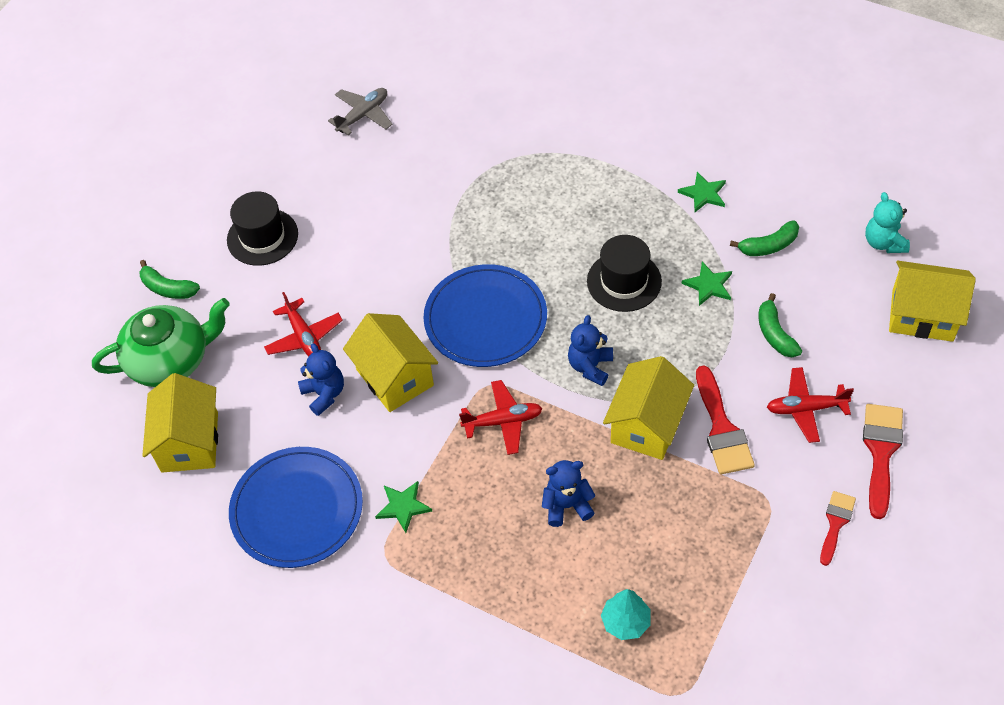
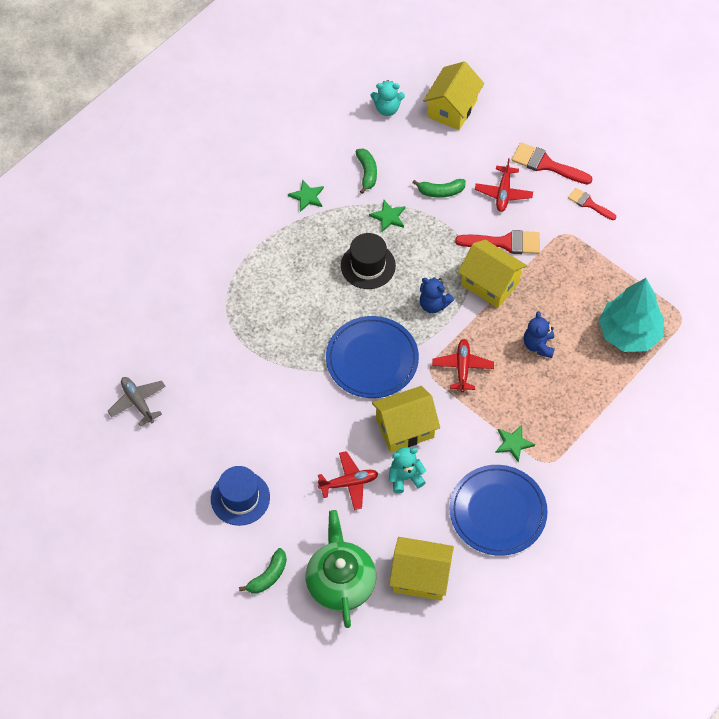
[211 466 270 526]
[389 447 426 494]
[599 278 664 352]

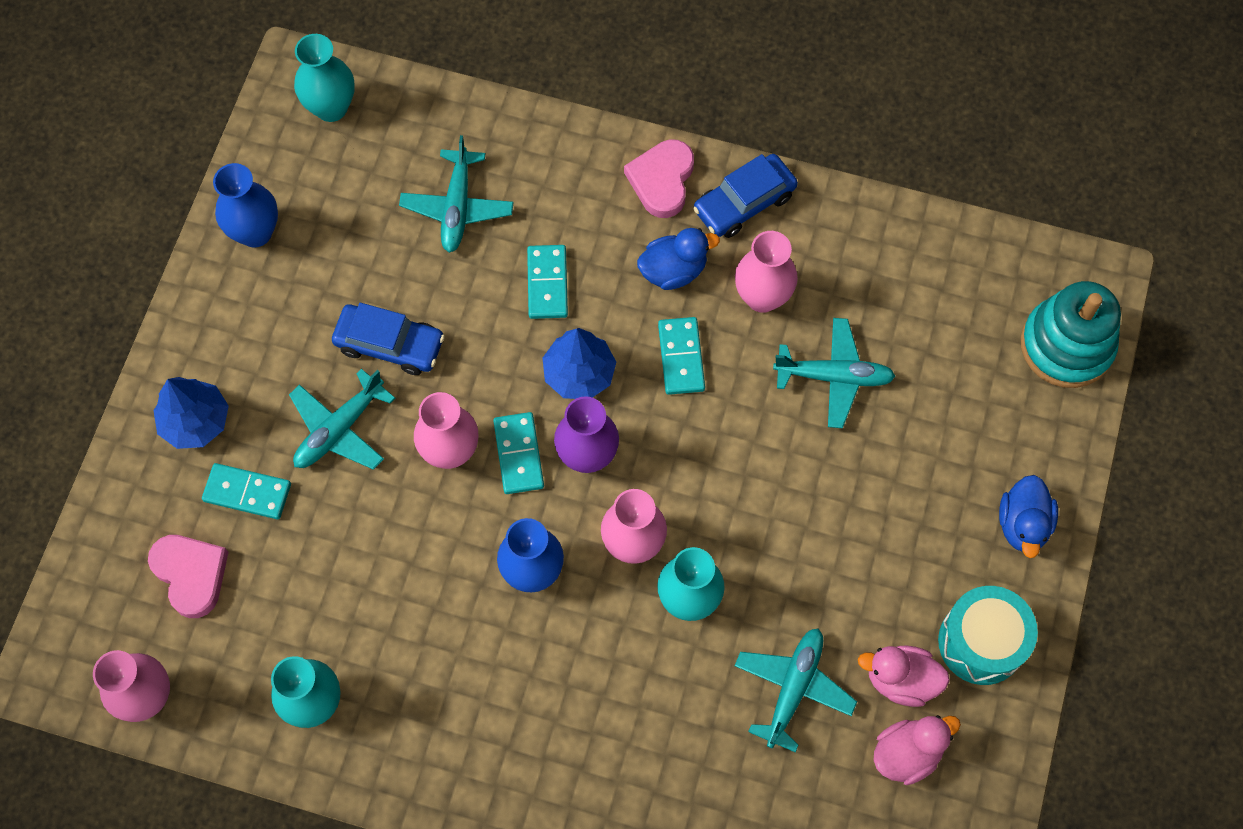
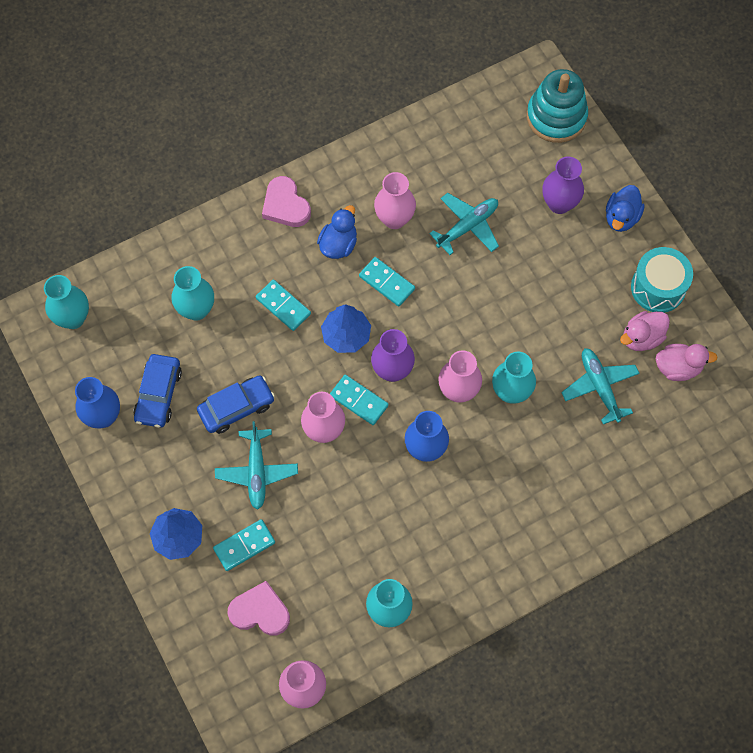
[171 266 214 321]
[133 354 182 428]
[606 185 645 232]
[656 344 718 381]
[542 156 584 214]

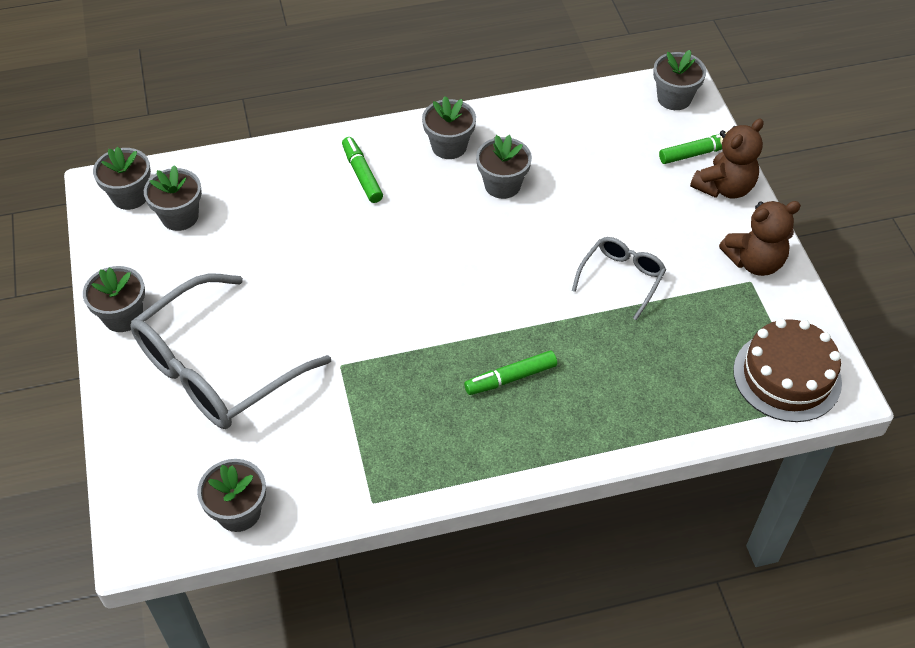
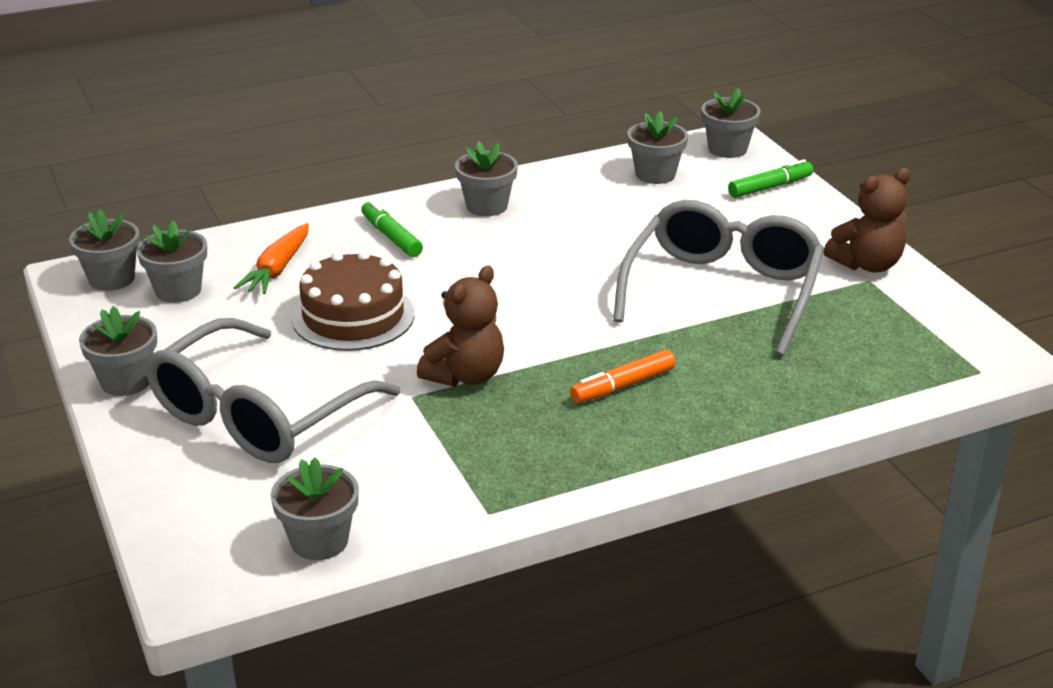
[417 266 504 387]
[627 111 688 184]
[613 200 824 356]
[292 250 415 351]
[570 350 675 403]
[234 223 309 294]

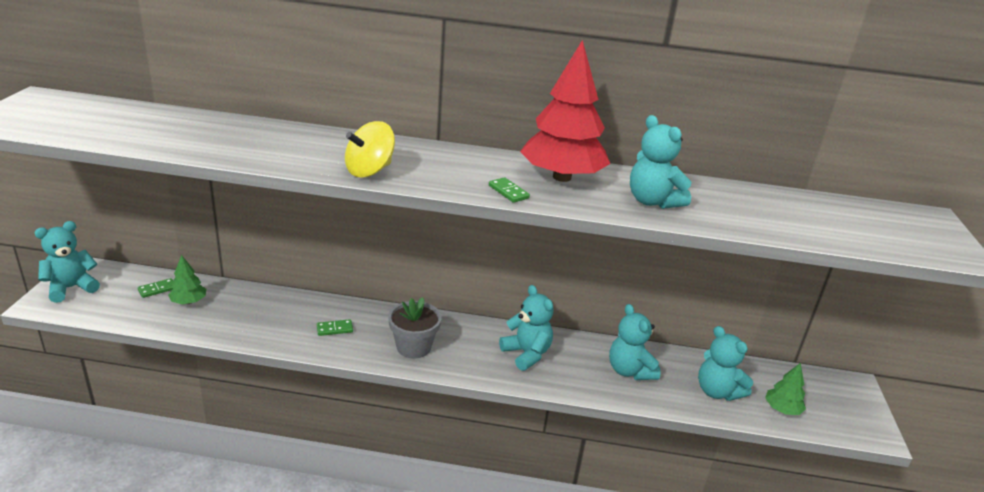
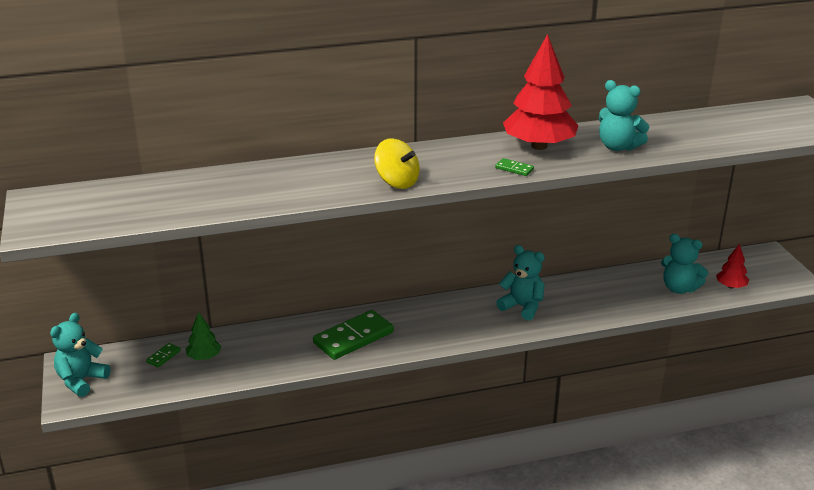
[374 138 420 189]
[388 297 442 358] (first image)
[609 304 661 380] (first image)
[313 310 394 360]
[716 244 749 288]

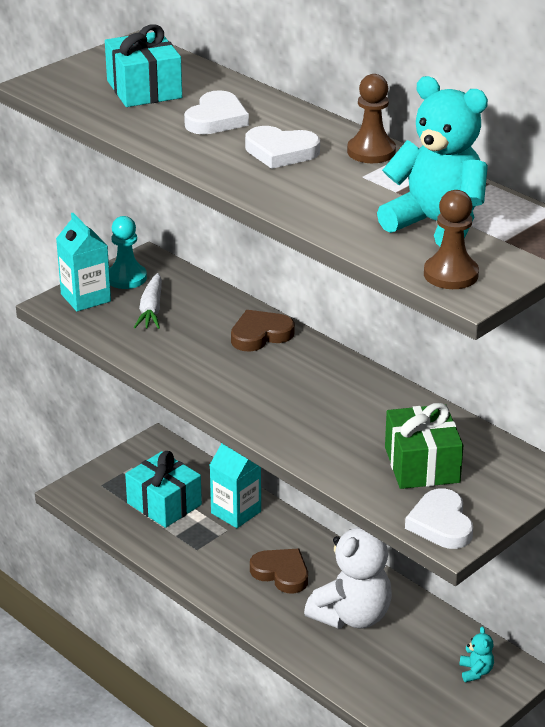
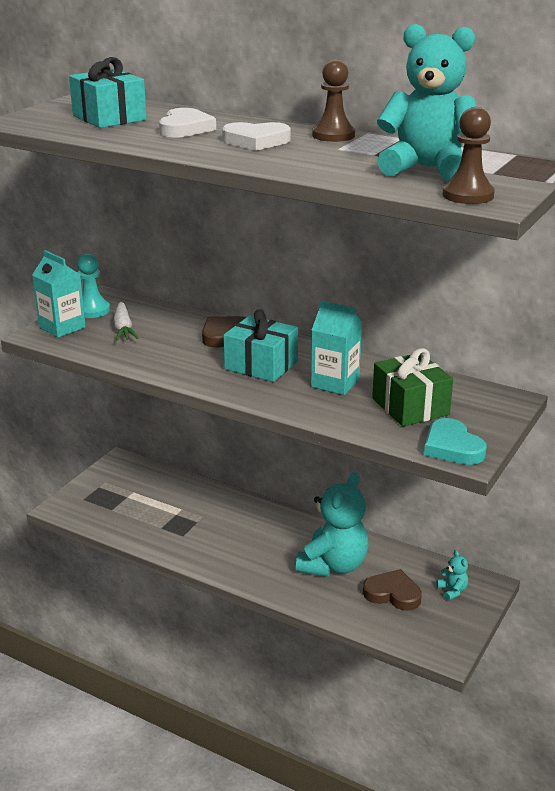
[311 301 362 395]
[223 309 298 382]
[424 418 486 465]
[296 472 368 577]
[363 569 422 611]

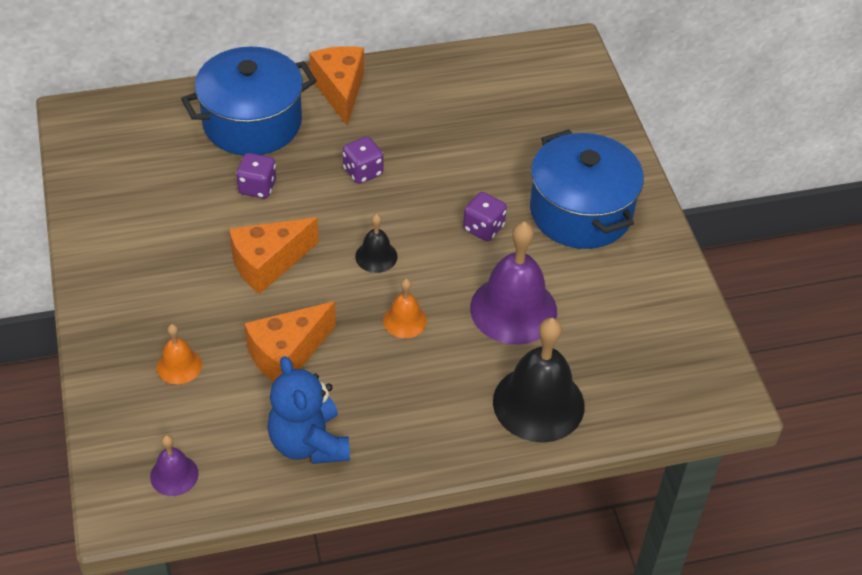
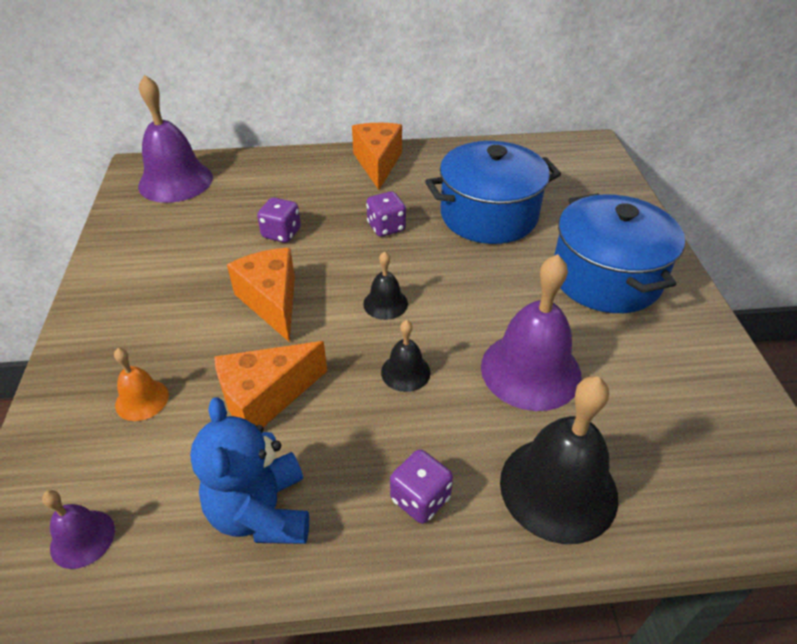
[425 141 561 244]
[390 449 453 524]
[227 248 295 342]
[381 320 431 392]
[138 75 213 203]

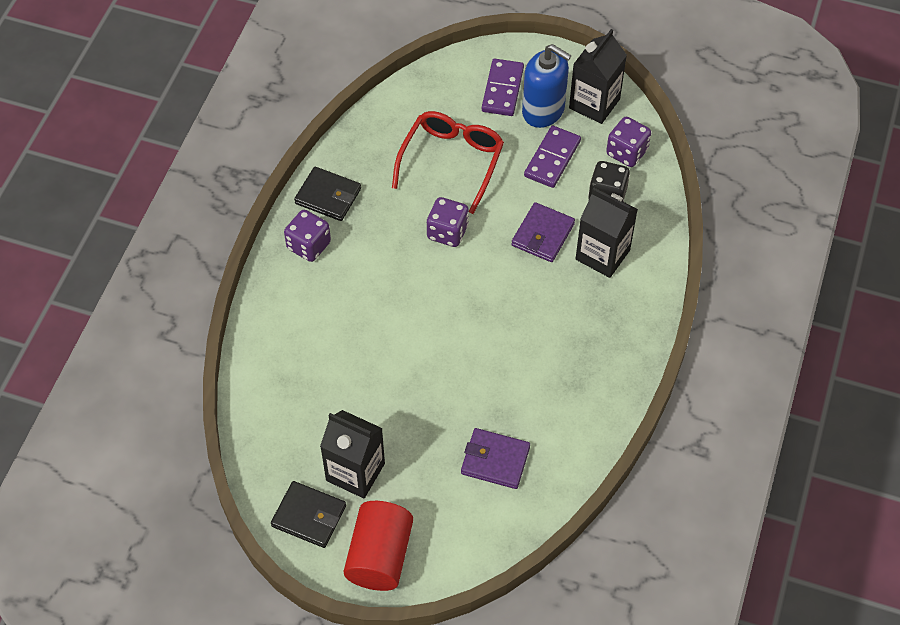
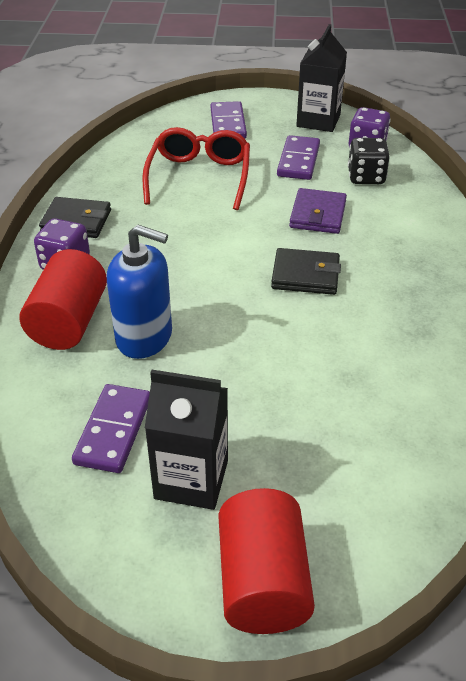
[107 225 172 359]
[576 188 638 278] (first image)
[427 197 469 247] (first image)
[461 428 530 489] (first image)
[271 248 341 295]
[19 249 107 350]
[72 384 150 473]

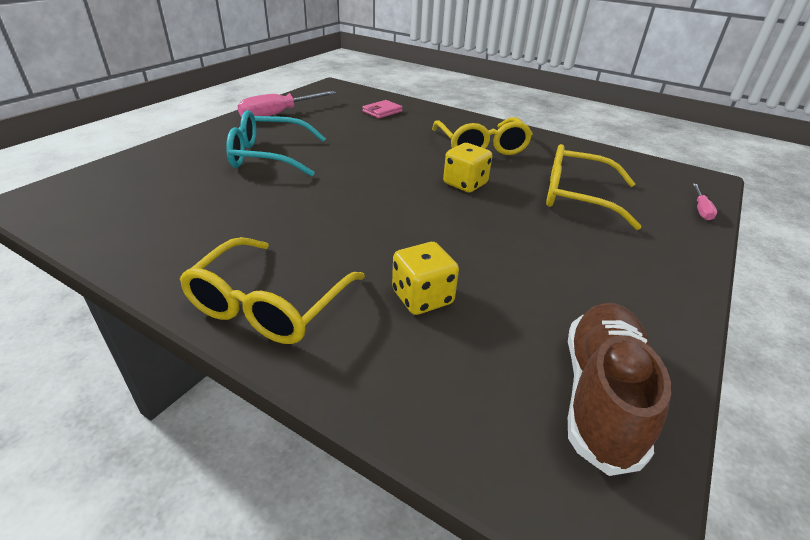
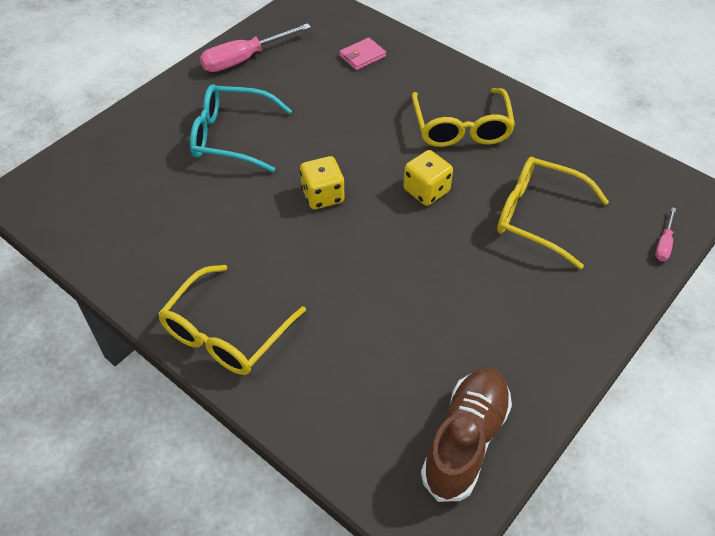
[300 156 345 209]

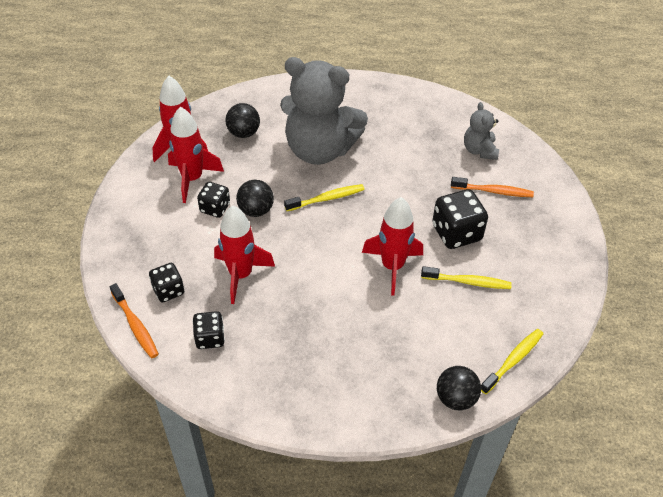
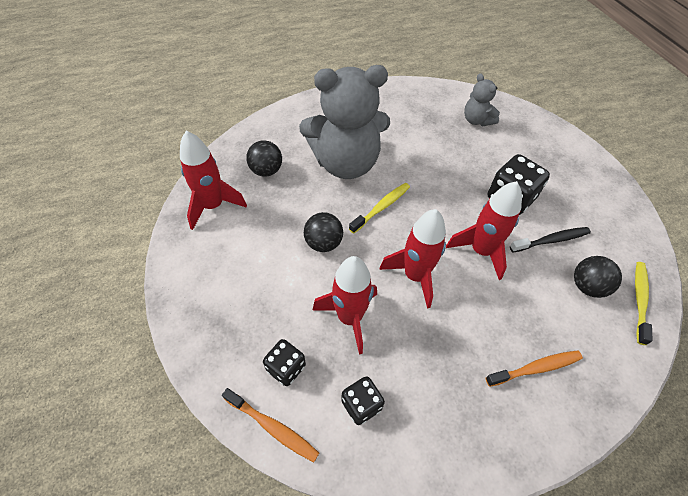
[379 209 446 309]
[485 350 583 387]
[197 182 230 218] (first image)
[510 227 591 252]
[574 256 622 298]

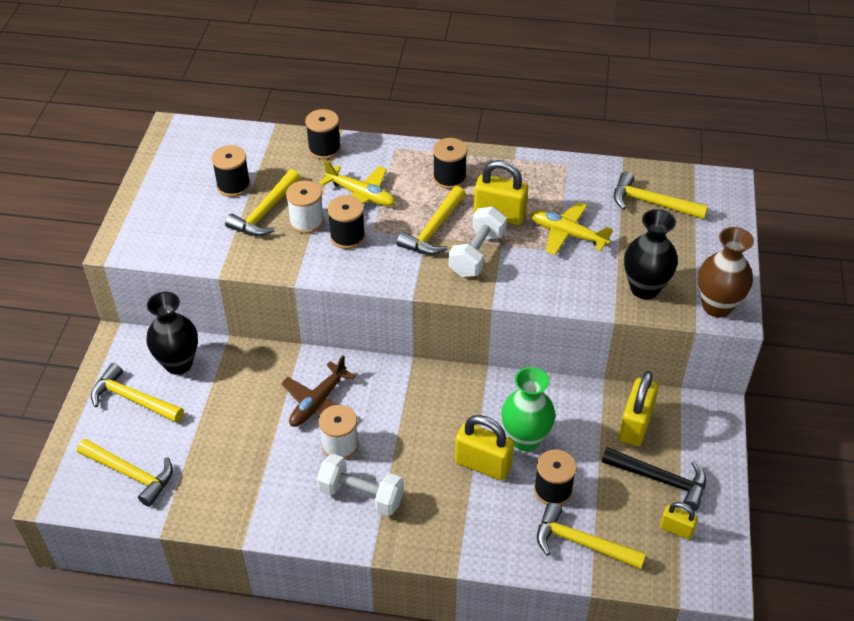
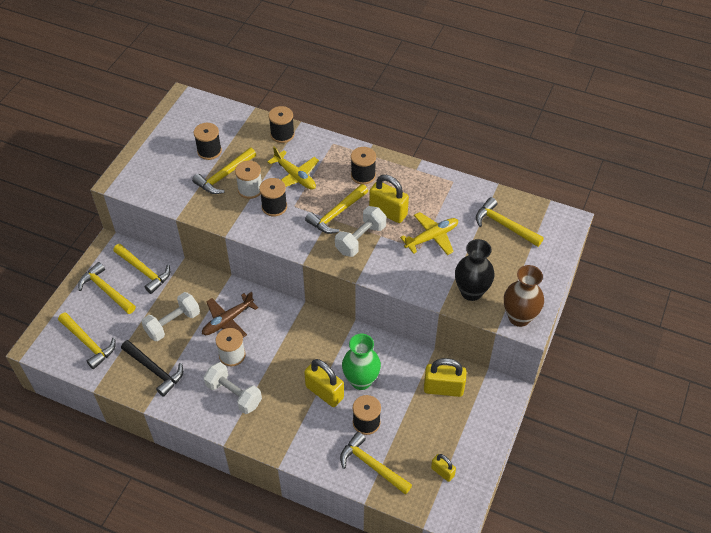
[400 212 458 255]
[113 244 170 294]
[424 358 467 397]
[121 340 183 397]
[141 292 200 341]

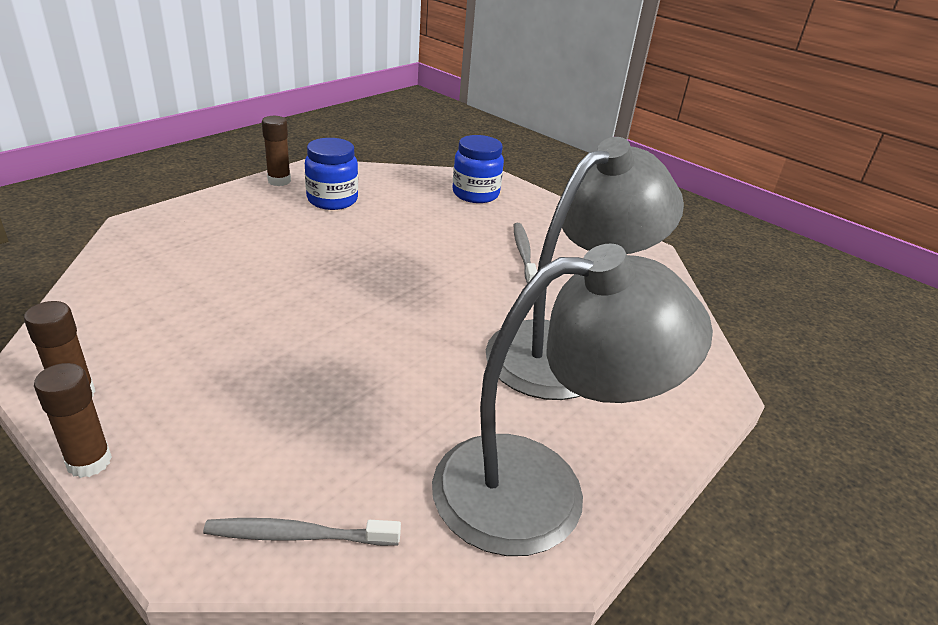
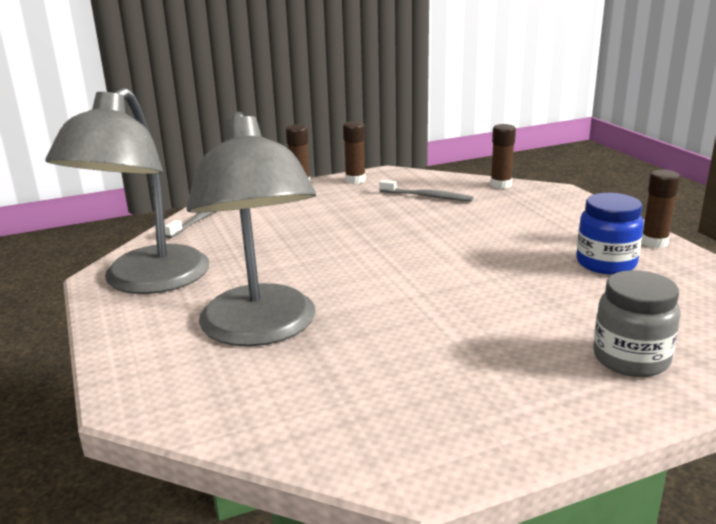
[593 270 681 377]
[379 180 473 201]
[490 124 516 189]

